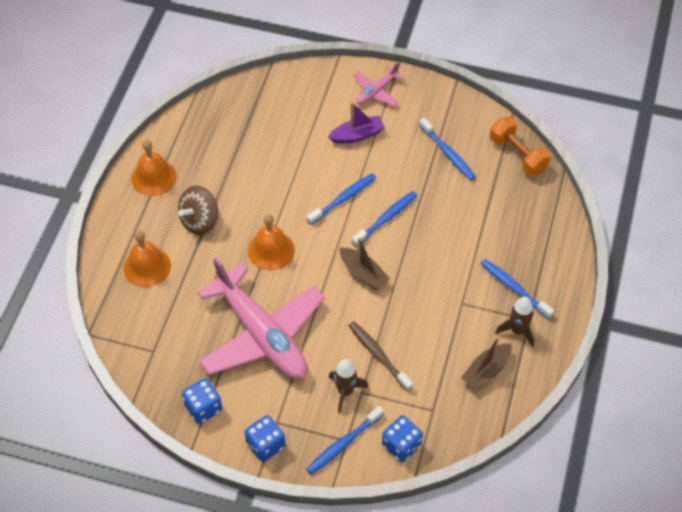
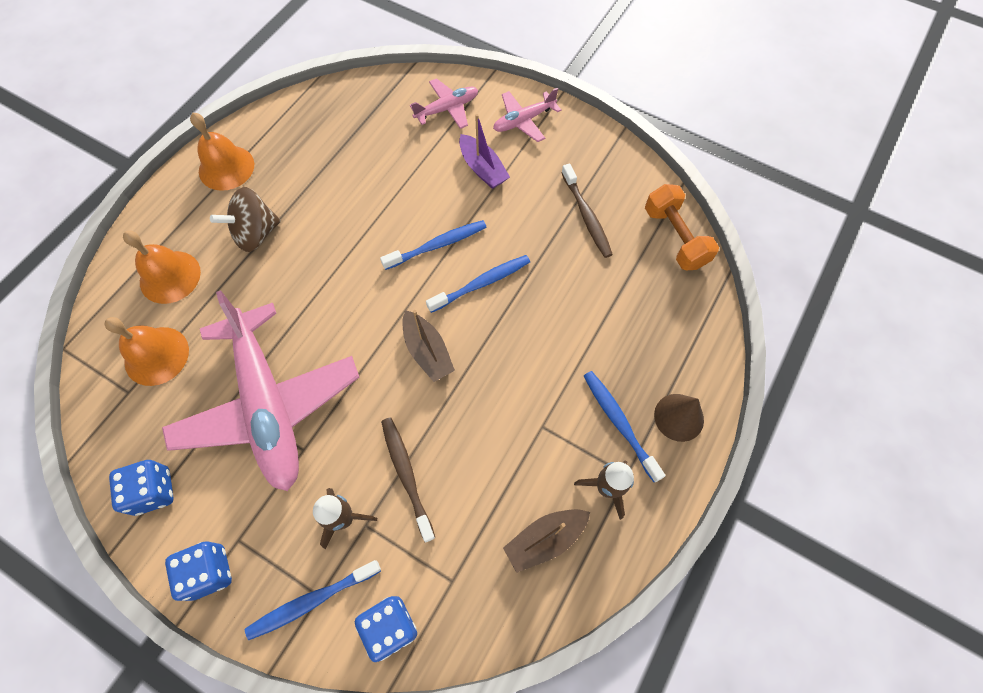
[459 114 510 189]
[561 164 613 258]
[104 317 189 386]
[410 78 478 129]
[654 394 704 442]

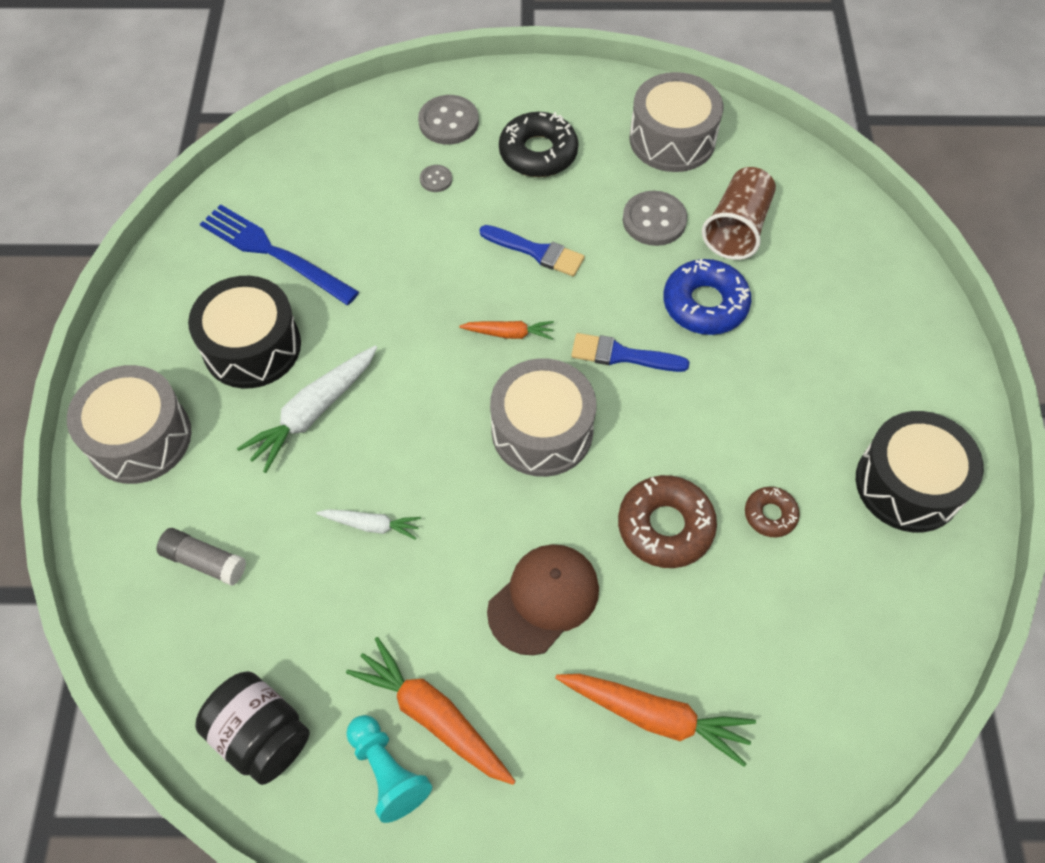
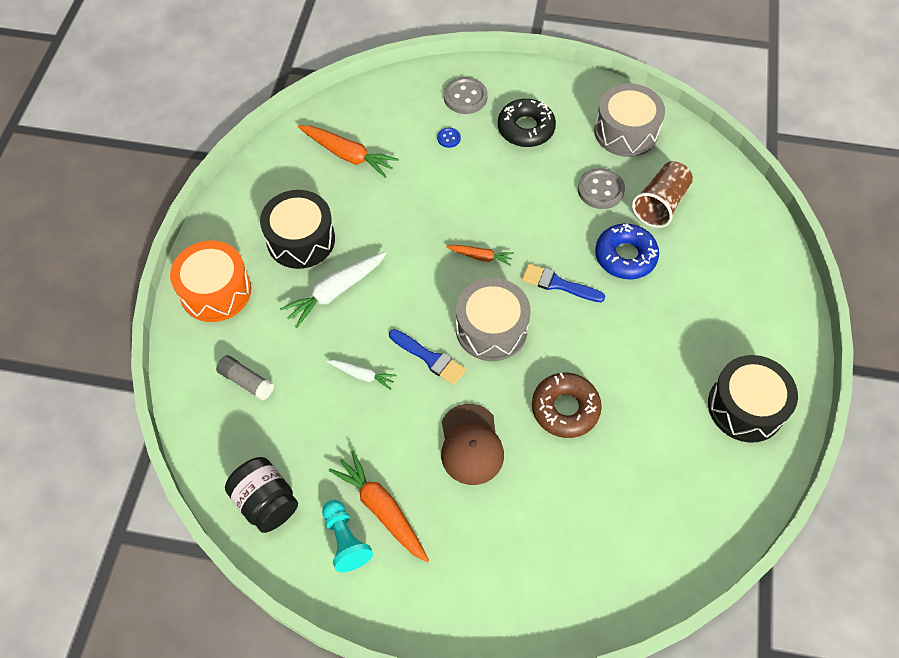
[437 128 461 148]
[200 204 359 305] (first image)
[389 329 466 385]
[170 241 251 322]
[745 487 800 537] (first image)
[441 404 504 485]
[298 125 399 178]

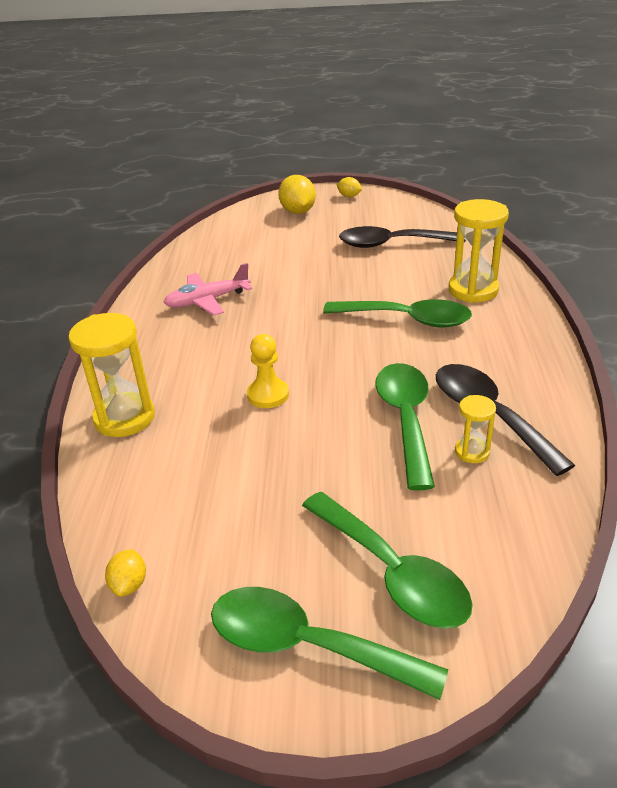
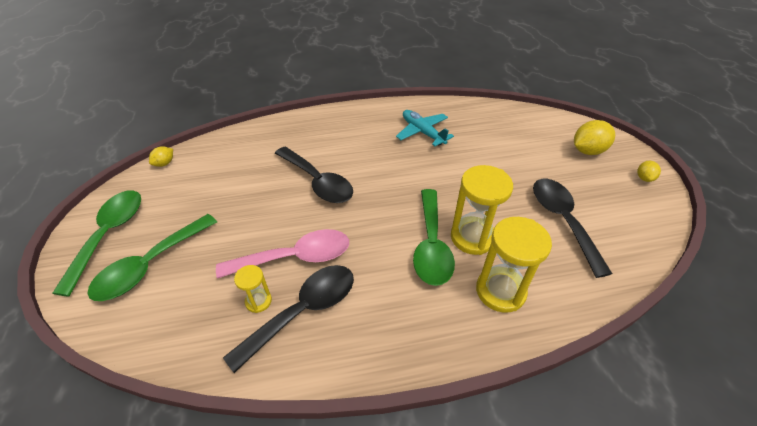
[396 110 454 146]
[451 165 513 255]
[275 147 353 203]
[216 229 349 279]
[149 146 173 167]

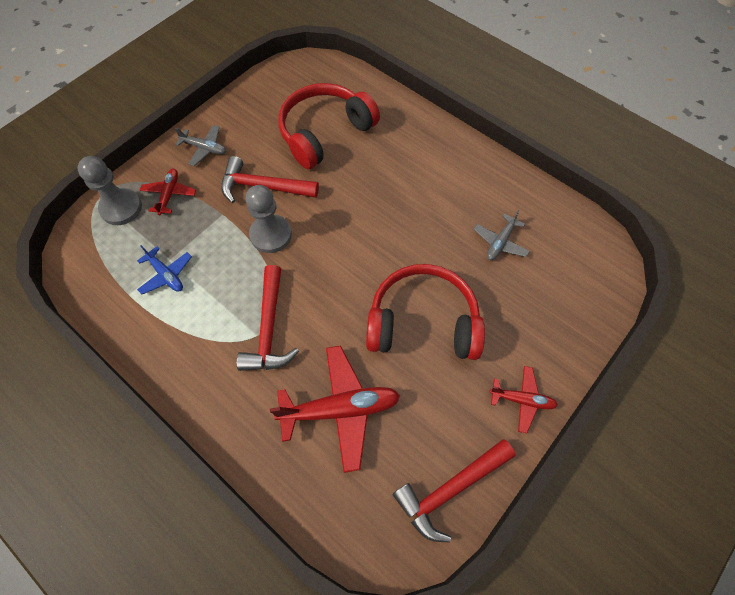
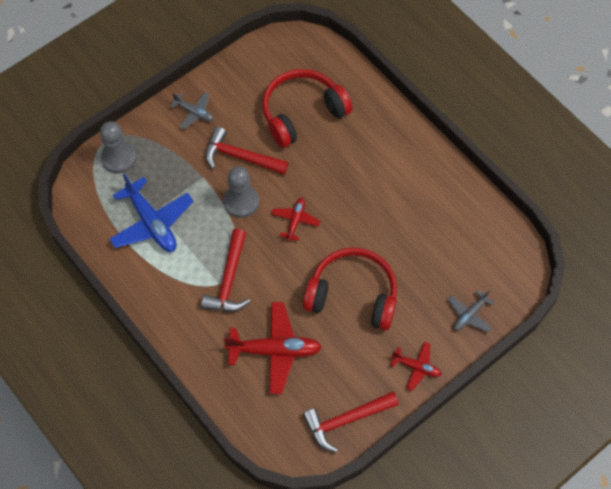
[271 197 321 241]
[448 290 494 332]
[109 174 194 252]

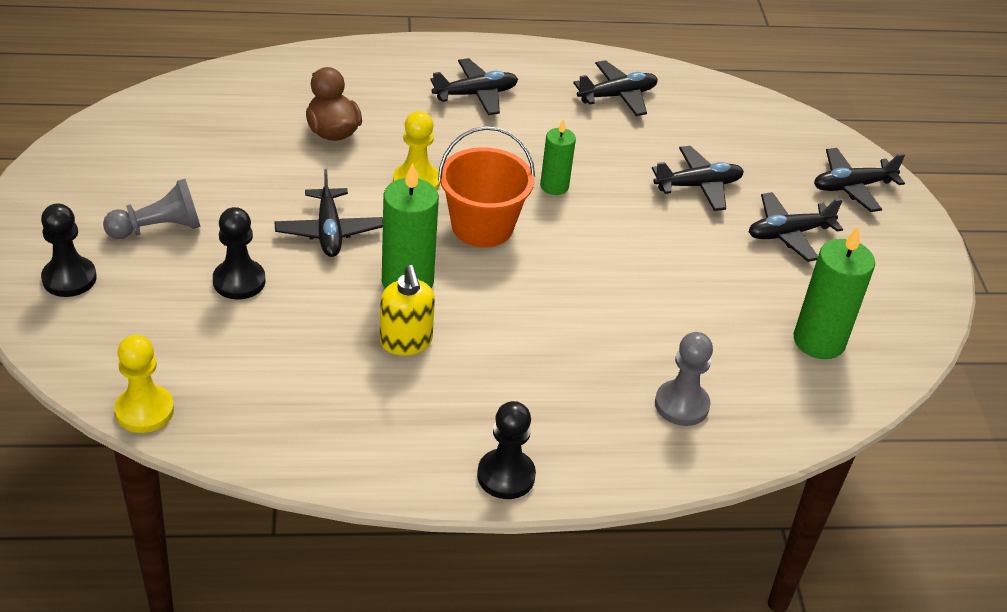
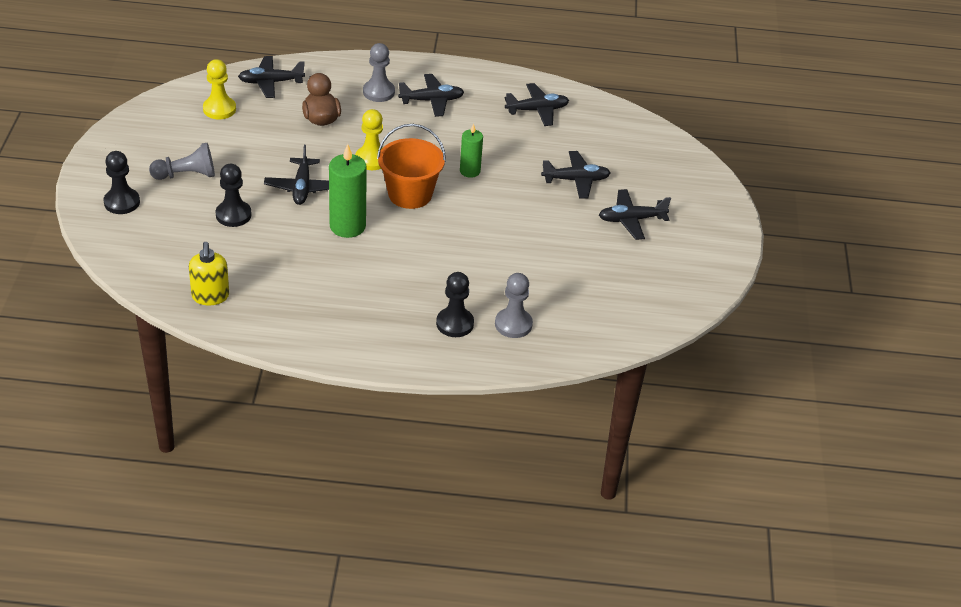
[238 56 305 98]
[793 227 875 359] (first image)
[189 242 229 305]
[203 59 236 119]
[436 272 474 337]
[363 43 395 102]

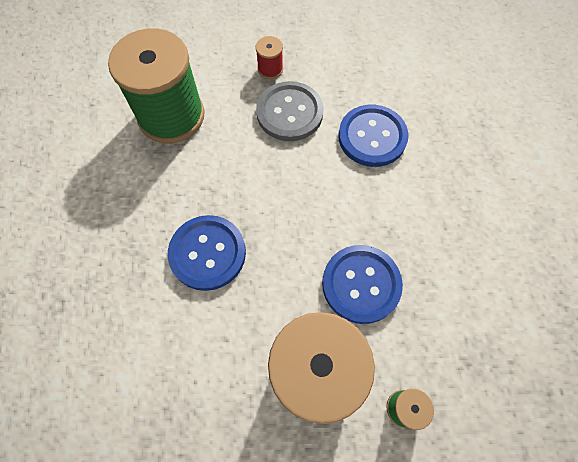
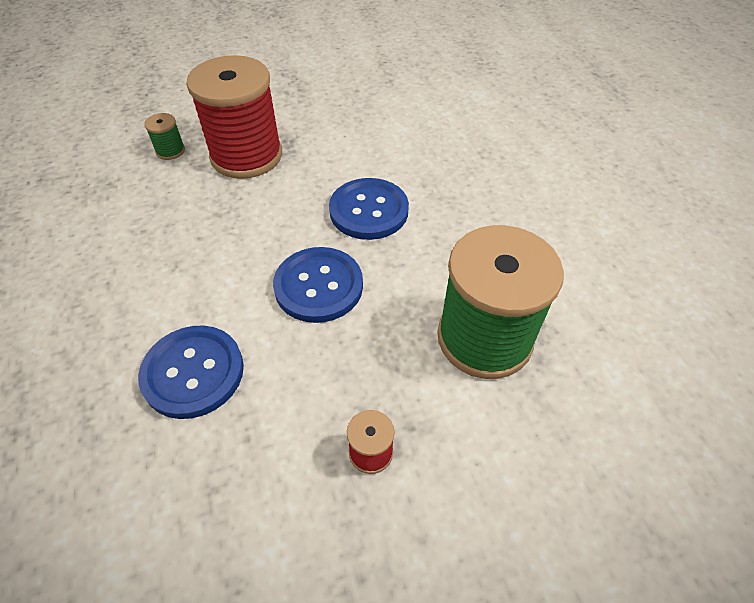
[256 81 324 141] (first image)
[273 247 363 323]

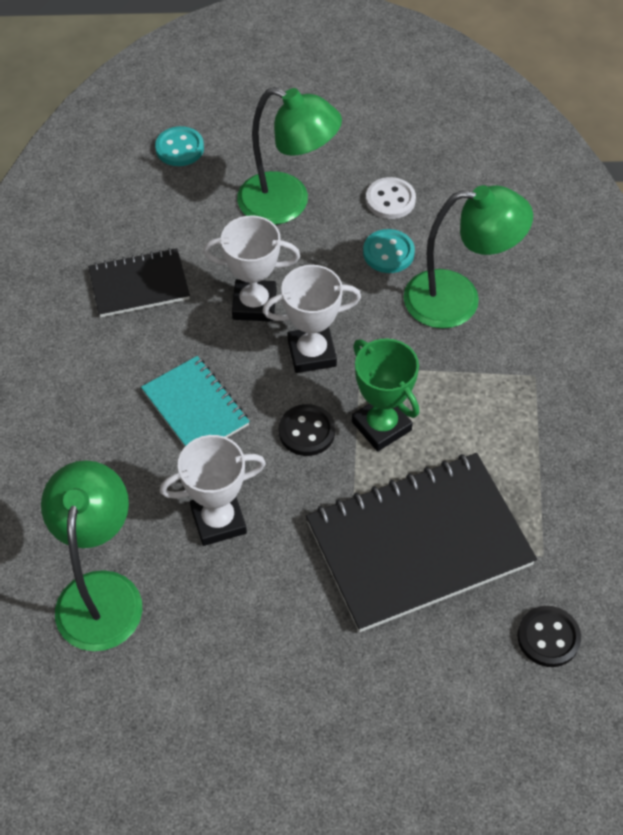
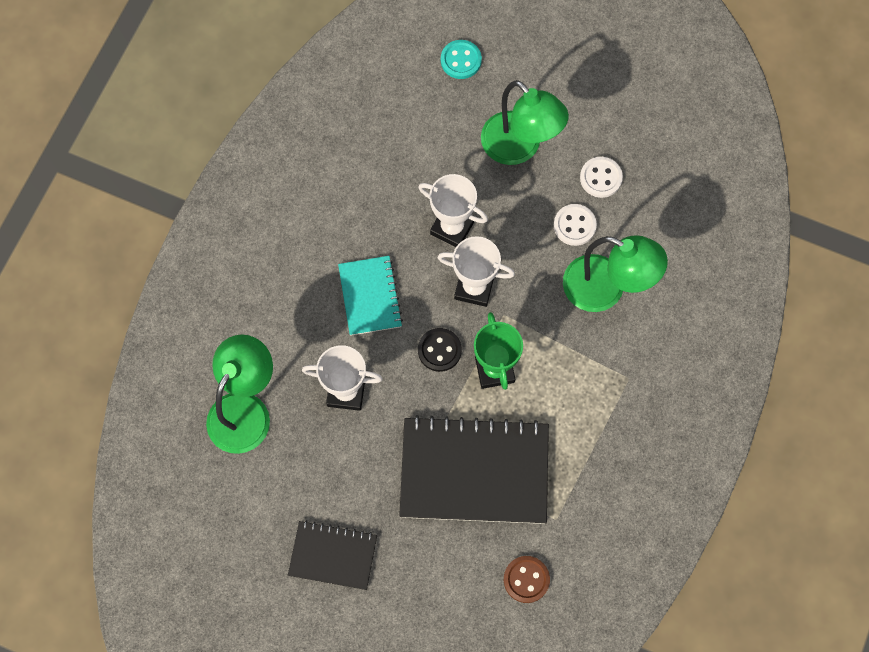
[554 204 597 246]
[288 520 377 590]
[504 556 550 603]

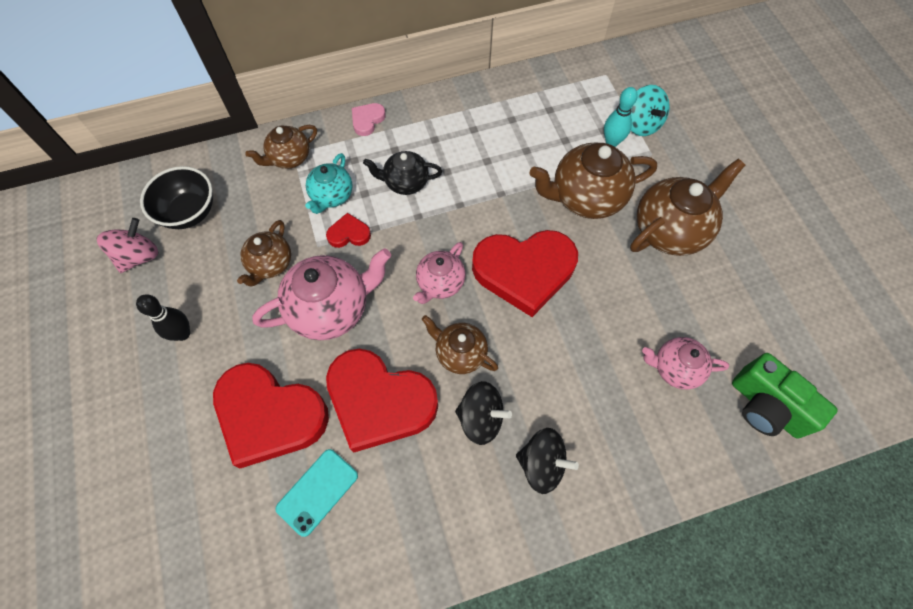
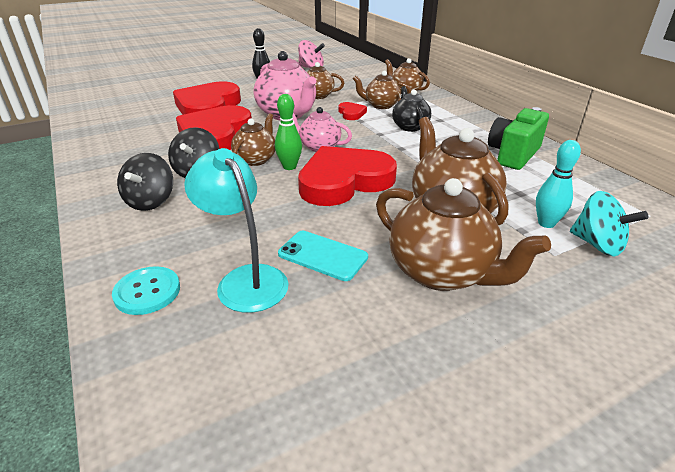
[570 191 648 256]
[352 103 386 136] (first image)
[353 71 411 109]
[140 166 213 229] (first image)
[298 146 397 206]
[184 148 288 313]
[488 107 549 170]
[278 231 368 281]
[275 94 302 170]
[112 266 180 315]

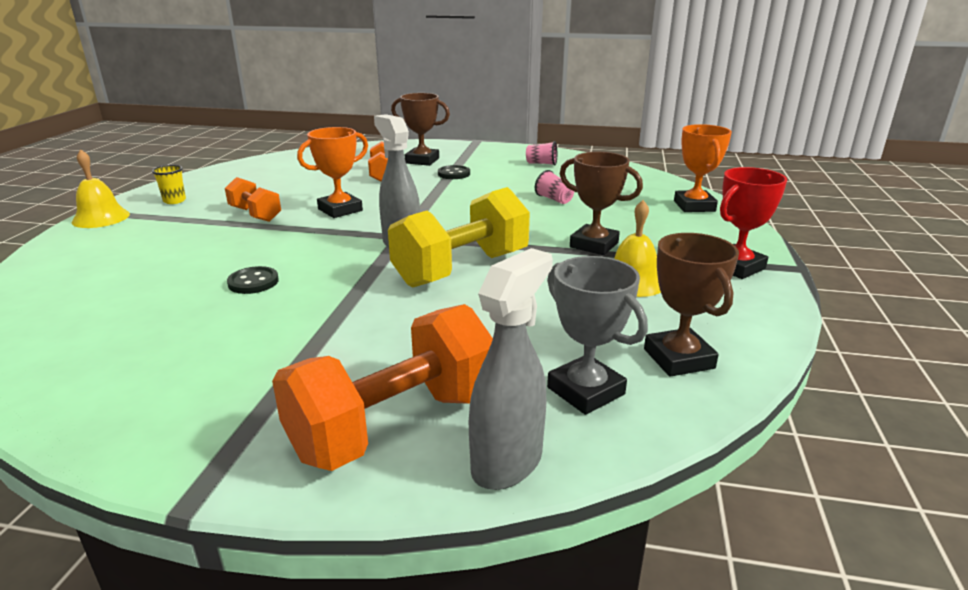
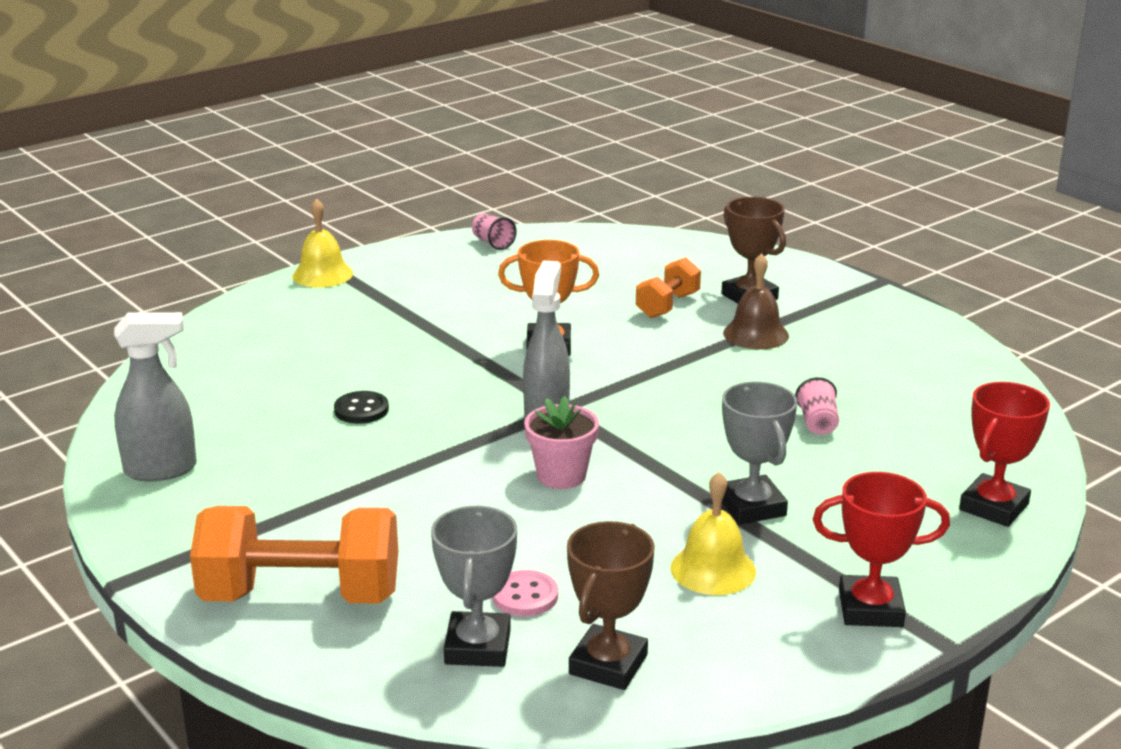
[959 382 1050 527]
[472 213 517 250]
[722 381 797 525]
[152 165 186 204] (first image)
[723 253 789 350]
[225 177 281 222] (first image)
[524 396 599 489]
[114 312 197 481]
[492 570 558 616]

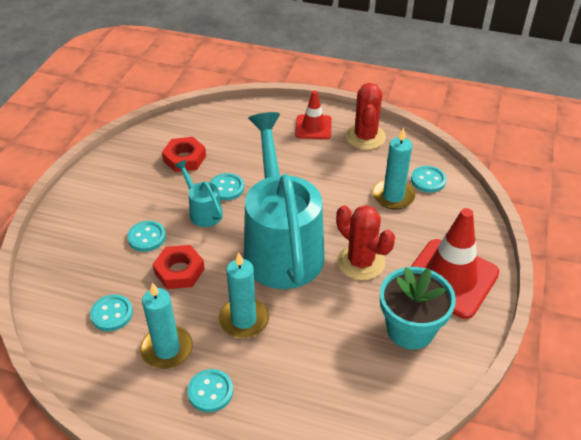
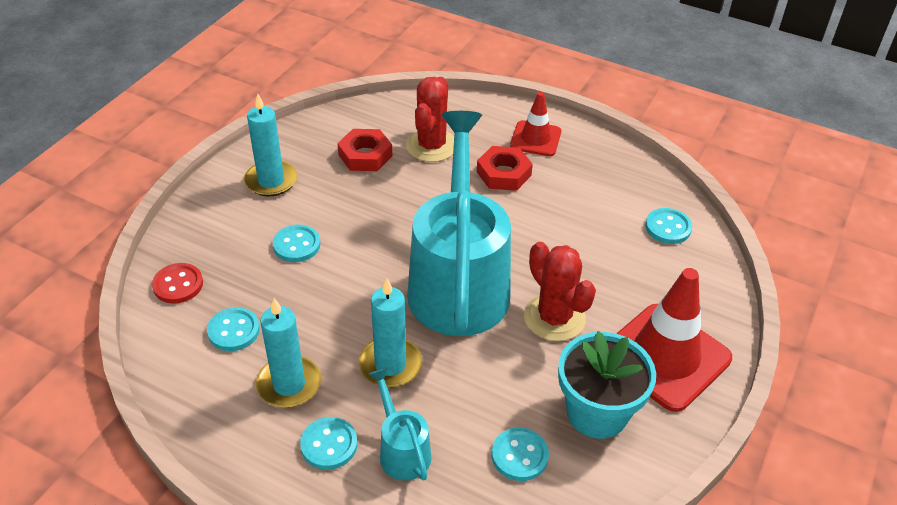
[406 77 454 162]
[244 94 297 197]
[369 368 431 481]
[492 428 549 481]
[477 146 533 191]
[152 263 203 304]

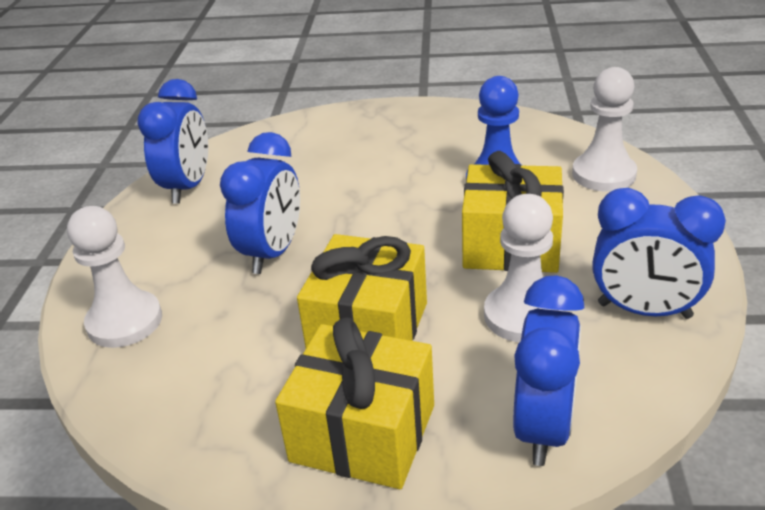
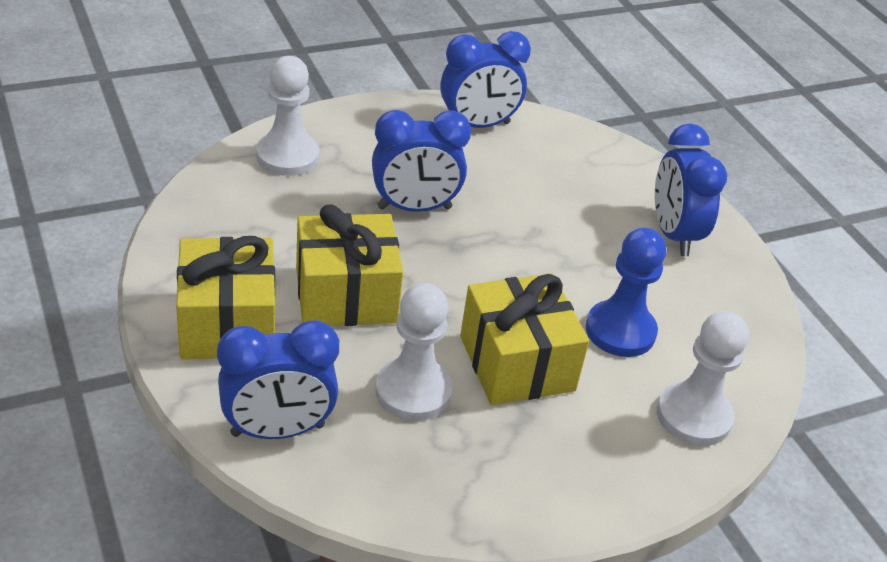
[655 124 727 256]

